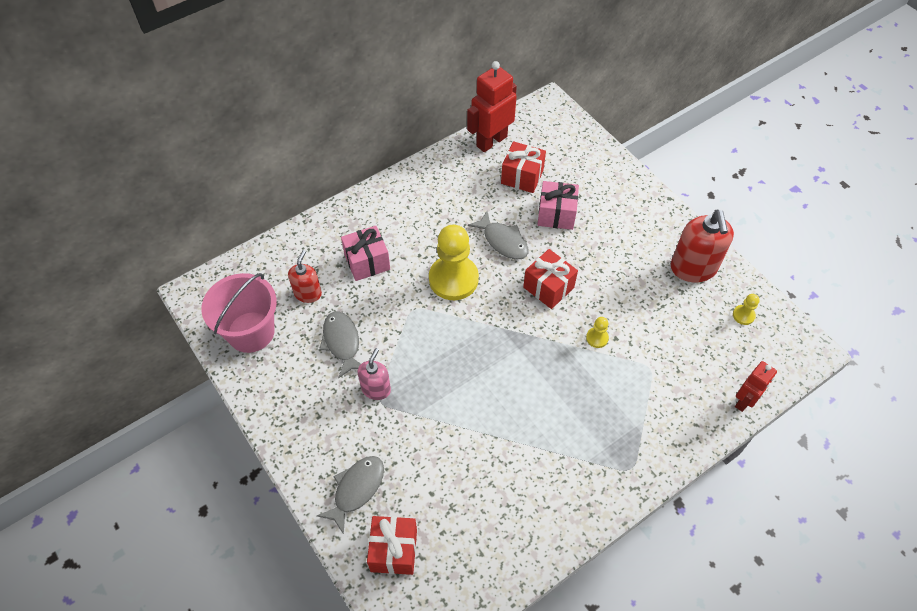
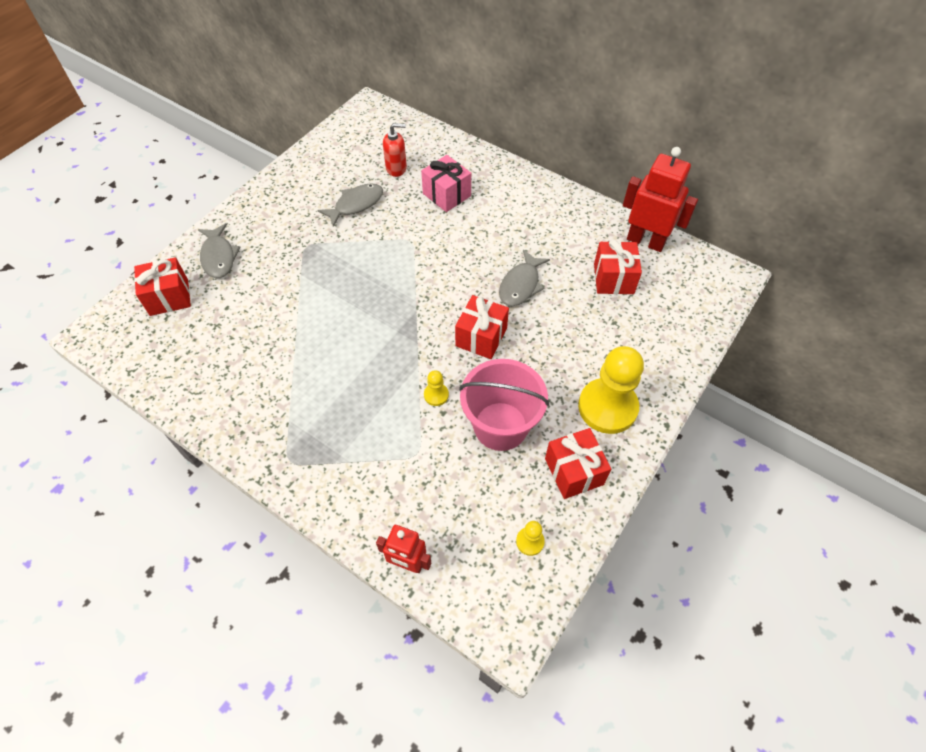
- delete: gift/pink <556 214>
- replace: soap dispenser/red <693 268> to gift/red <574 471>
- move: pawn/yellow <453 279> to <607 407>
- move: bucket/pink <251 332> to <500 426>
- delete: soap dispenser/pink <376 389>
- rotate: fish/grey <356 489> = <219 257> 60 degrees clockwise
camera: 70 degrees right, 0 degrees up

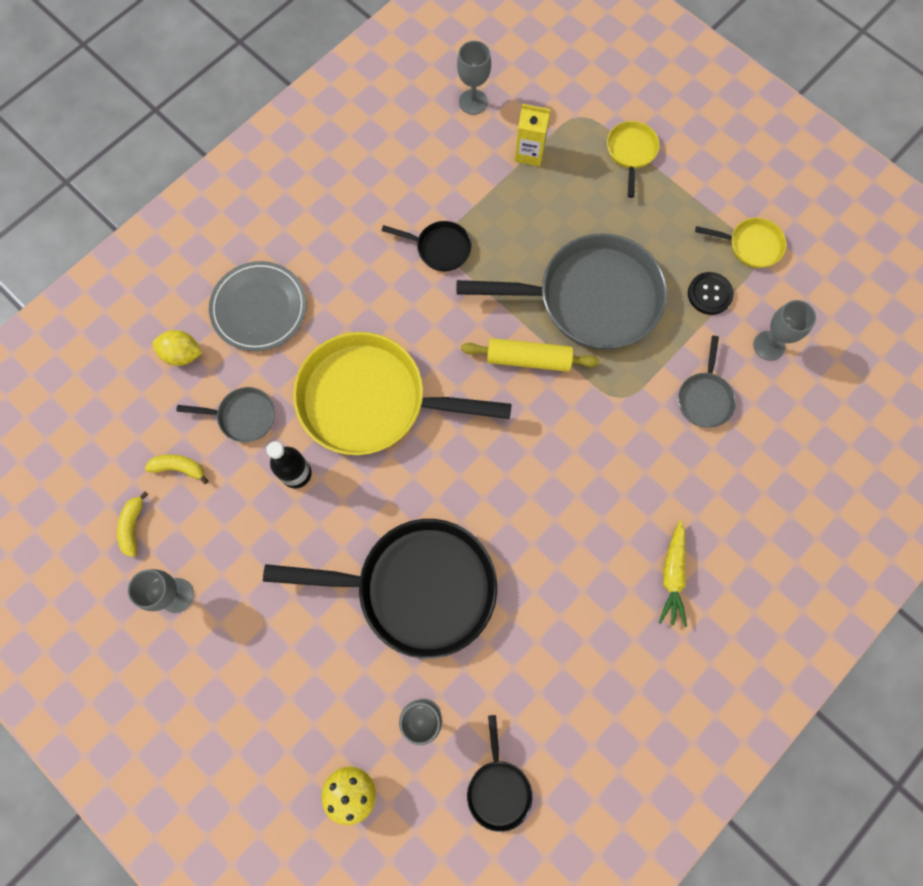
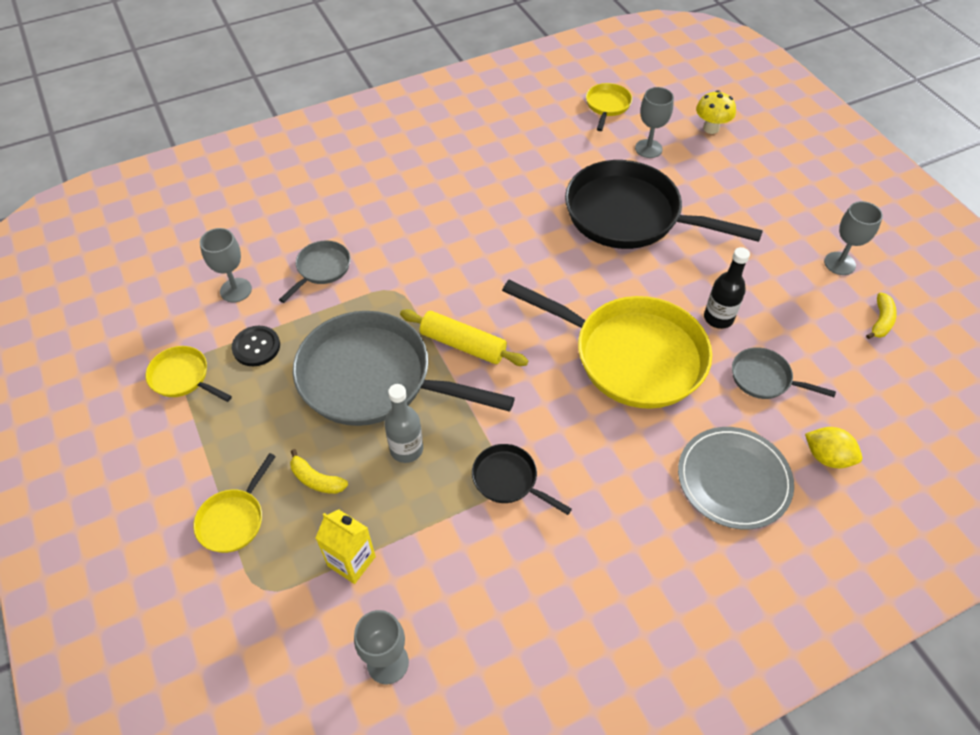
- move: banana/yellow <179 468> to <316 479>
- delete: carrot/yellow <672 576>
- recolor: pan/black <498 788> to pan/yellow <607 106>
- insert: bottle/grey <406 449>
camera: 160 degrees left, 20 degrees down

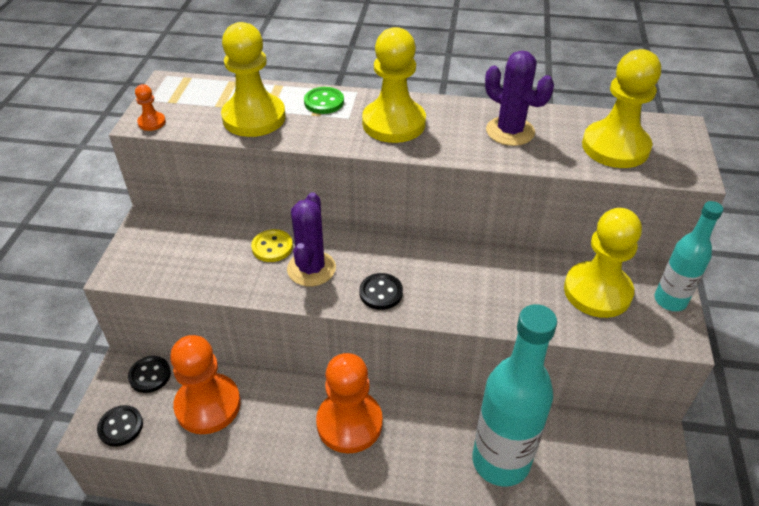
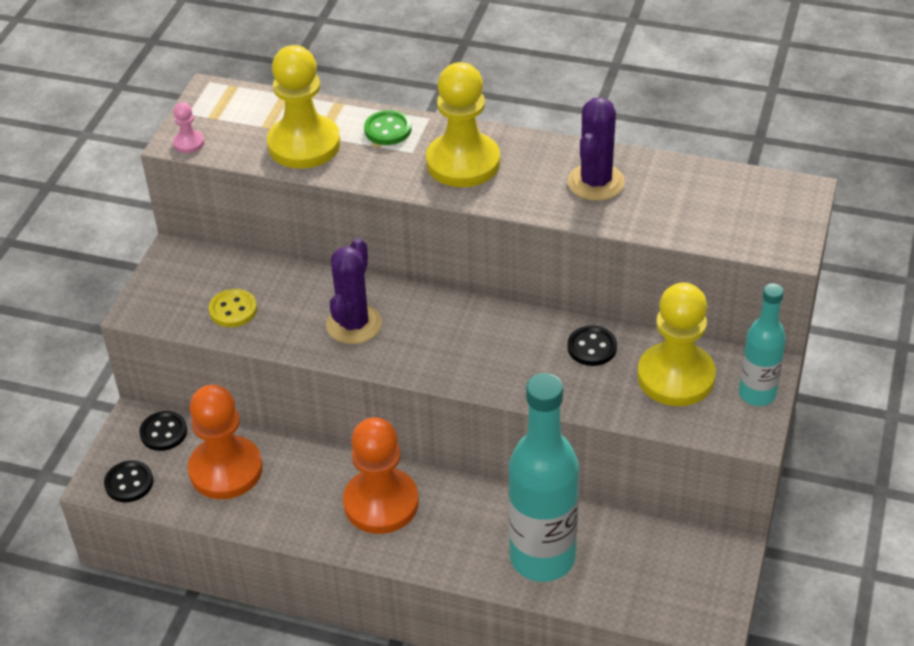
- delete: pawn/yellow <615 147>
- rotate: cactus/purple <510 131> = <596 182> 60 degrees clockwise
- recolor: pawn/orange <152 122> to pawn/pink <189 143>
- move: button/yellow <272 247> to <233 310>
- move: button/black <381 293> to <592 347>
camera: 10 degrees right, 0 degrees up

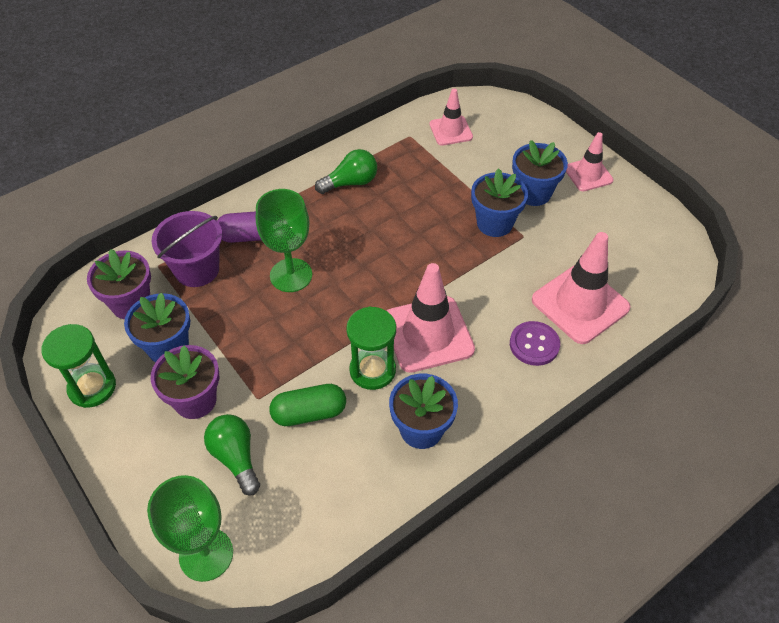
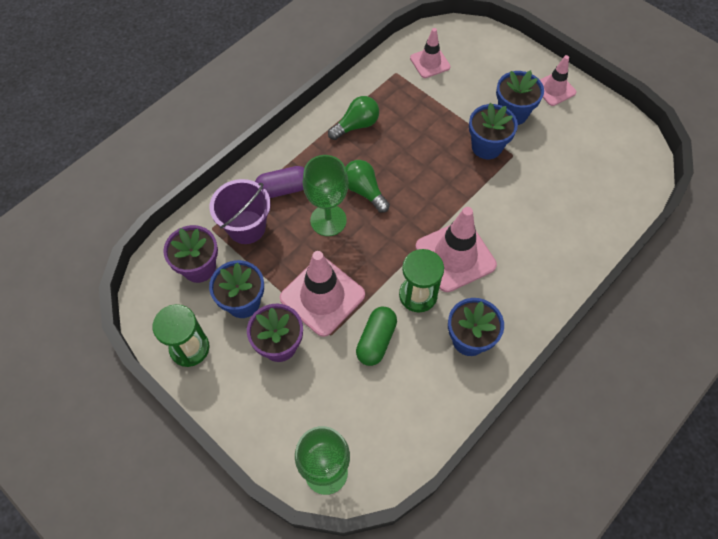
- move: traffic cone/pink <580 304> to <322 296>
- delete: button/purple <534 344>
- rotate: capsule/green <309 413> = <376 340> 45 degrees counterclockwise
- move: light bulb/green <235 457> to <364 191>
camera: 10 degrees left, 10 degrees up

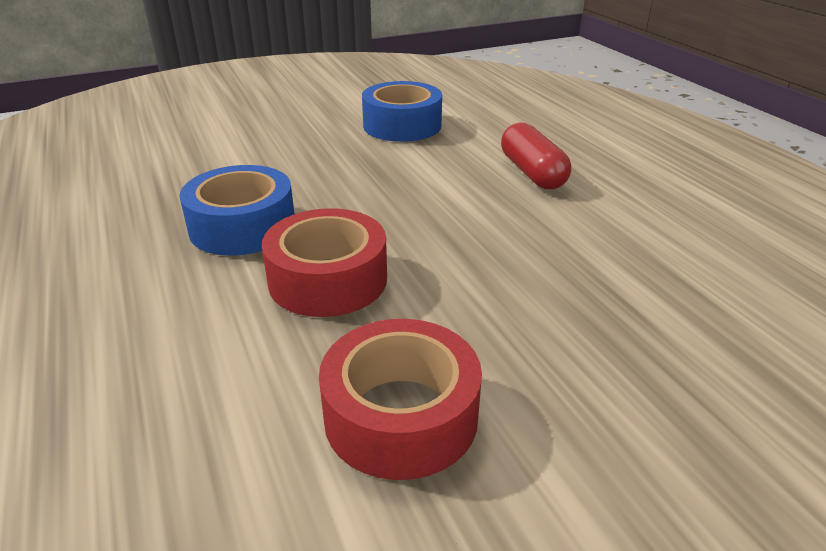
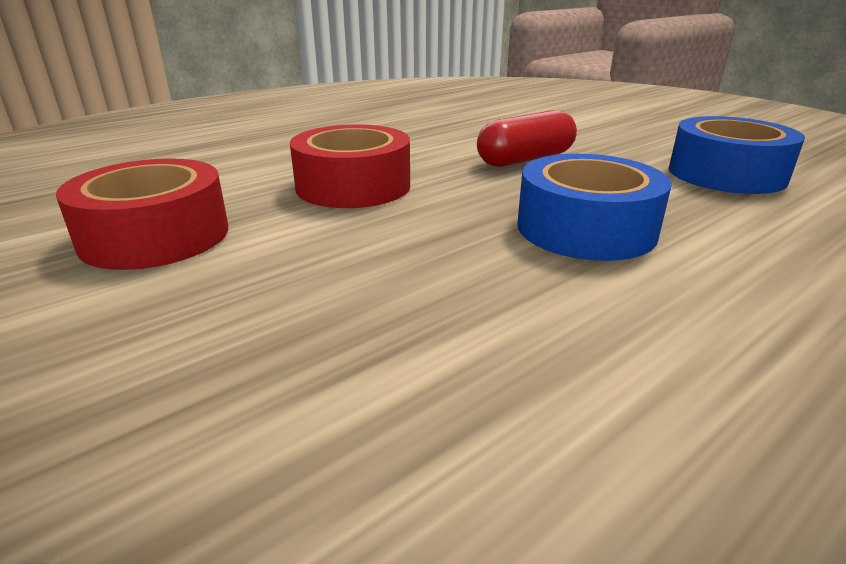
- move: capsule/red <532 173> to <525 159>
- move: tape/blue <242 226> to <585 228>
camera: 75 degrees right, 5 degrees down

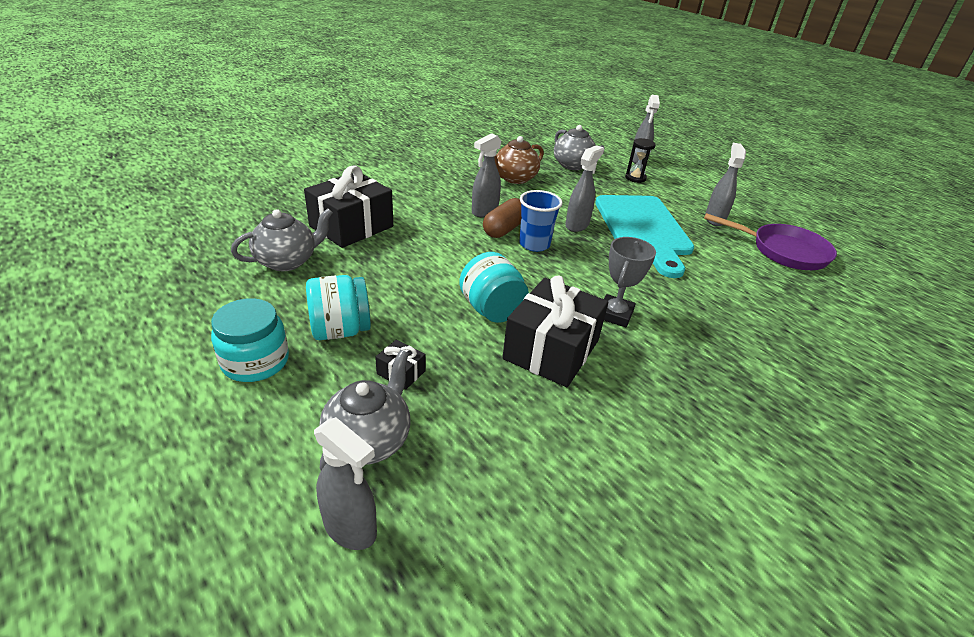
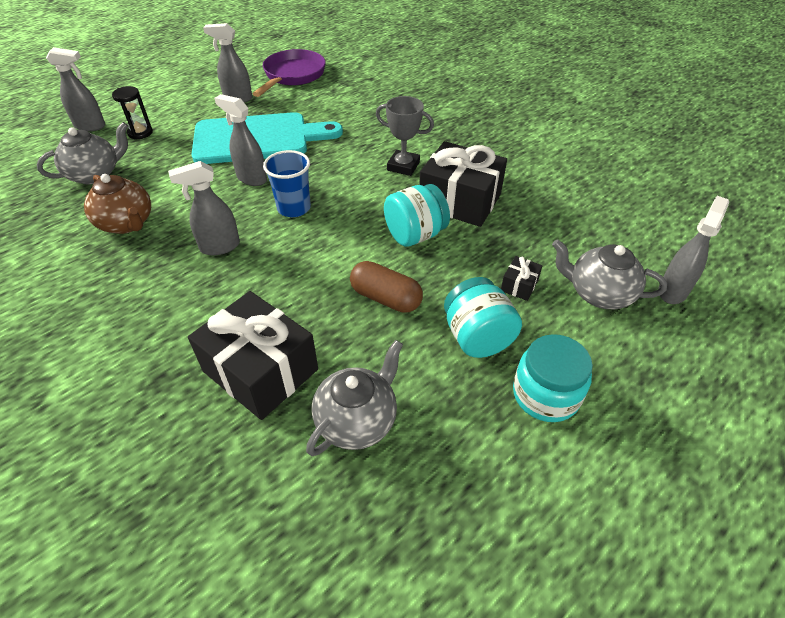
- rotate: spray bottle/grey <484 212> = <219 247> 120 degrees clockwise
- move: capsule/brown <504 229> to <385 298>
- rotate: teapot/grey <287 261> = <357 420> 75 degrees clockwise
camera: 90 degrees left, 10 degrees up

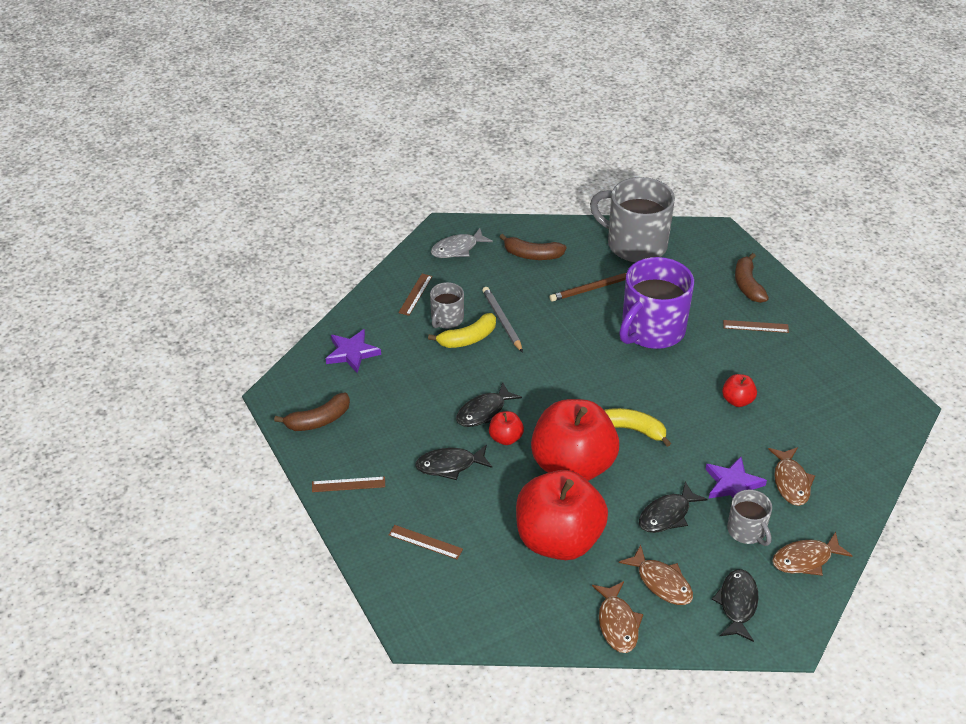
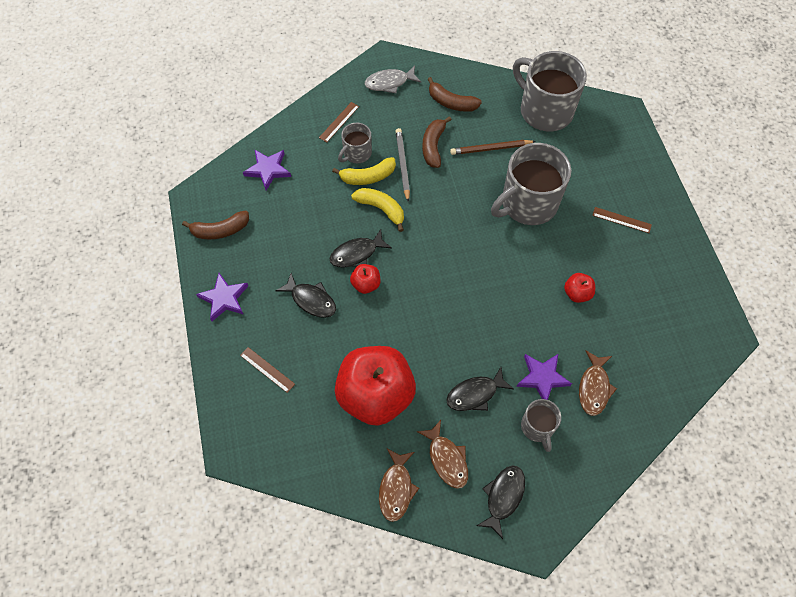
- move: banana/brown <747 285> to <433 146>
- recolor: mug/purple <651 330> to mug/grey <528 203>
- delete: apple/red <572 466>
- move: banana/yellow <632 429> to <381 209>
- rotate: fish/black <450 465> = <311 300> 150 degrees counterclockwise
- replace: ruler/brown <348 484> to star/purple <224 298>
- delete: fish/brown <805 559>
camera: 15 degrees right, 20 degrees up

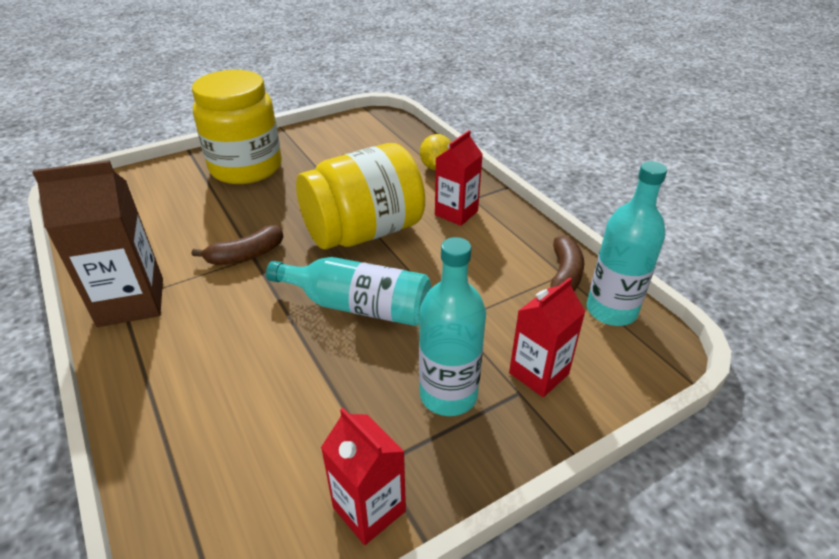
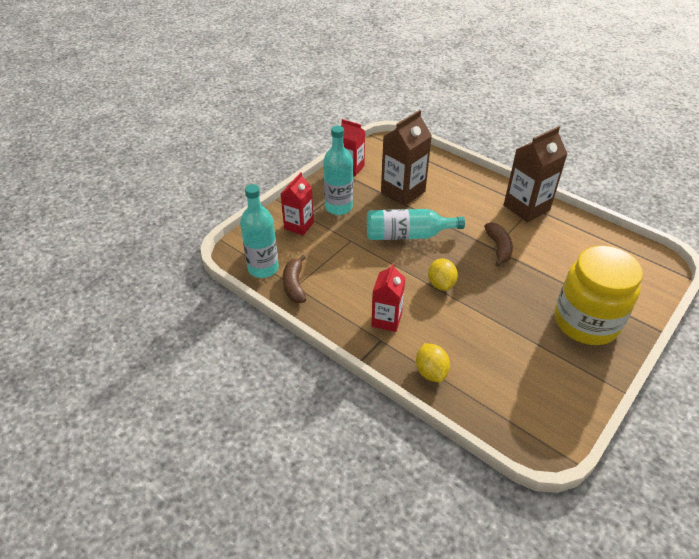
- replace: jar/yellow <364 232> to lemon/yellow <441 284>
- rotate: banana/brown <246 255> = <498 248> 135 degrees clockwise
- insert: carton/brown <403 191>
camera: 160 degrees right, 5 degrees up

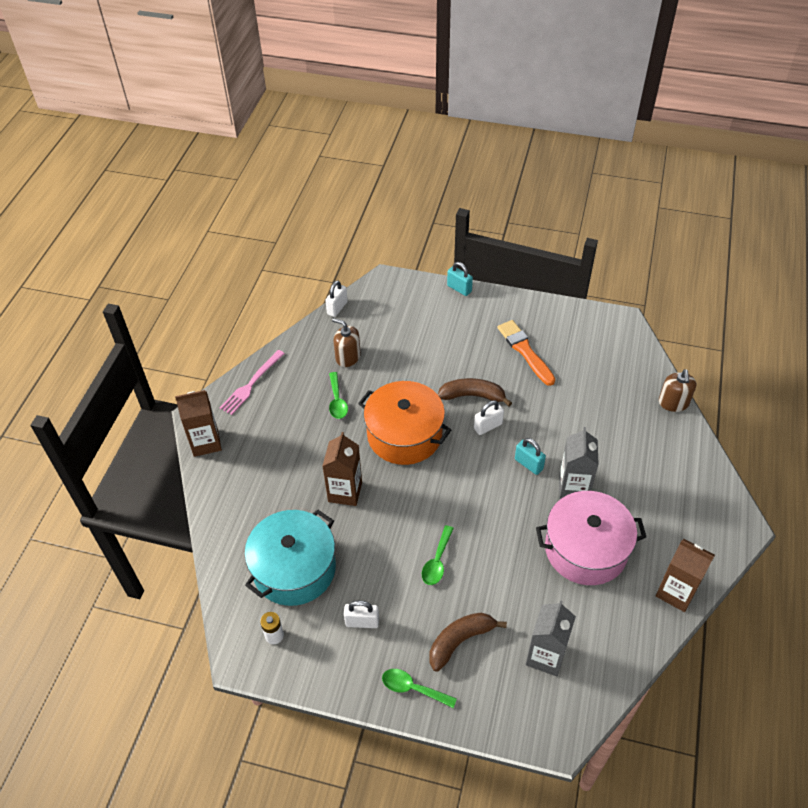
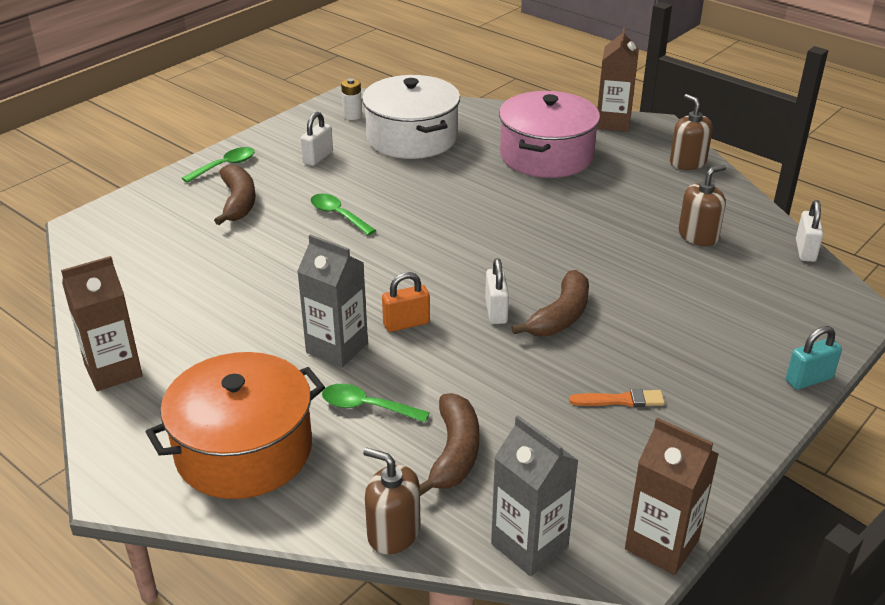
- rotate: padlock/white <337 308> = <805 251> 45 degrees clockwise
- resize: brush/orange <525 351> = <620 400> x0.57
- replace: fork/pink <251 384> to soap dispenser/brown <687 162>
- move: spoon/green <337 401> to <366 407>
- move: pot/orange <404 435> to <244 450>
- move: carton/brown <345 492> to <661 544>
- recolor: padlock/turquoise <528 464> to padlock/orange <406 323>
- move: pot/pink <586 549> to <546 155>
- recolor: pot/turquoise <294 568> to pot/white <412 138>
- move: carton/grey <545 656> to <529 545>
- insert: banana/brown <454 453>
camera: 115 degrees right, 15 degrees down

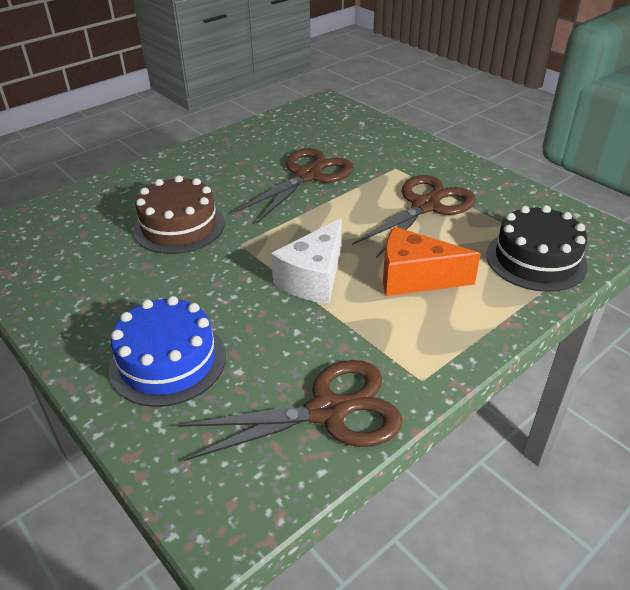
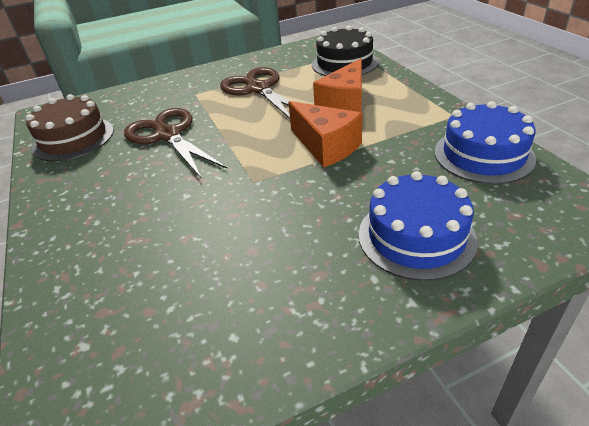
- move: cake/brown <179 226> to <73 138>
- recolor: cheese/white <313 278> to cheese/orange <326 146>
- replace: scissors/brown <327 411> to cake/blue <483 155>
camera: 70 degrees left, 0 degrees up

